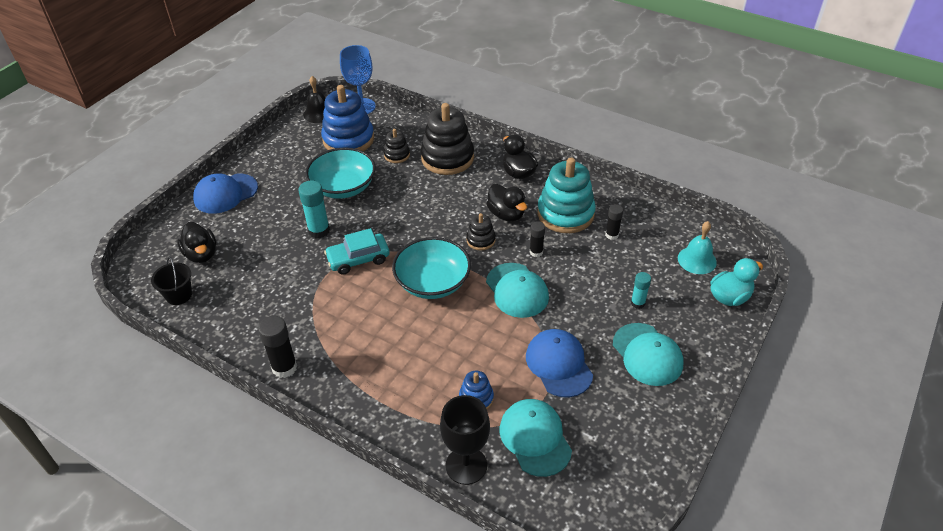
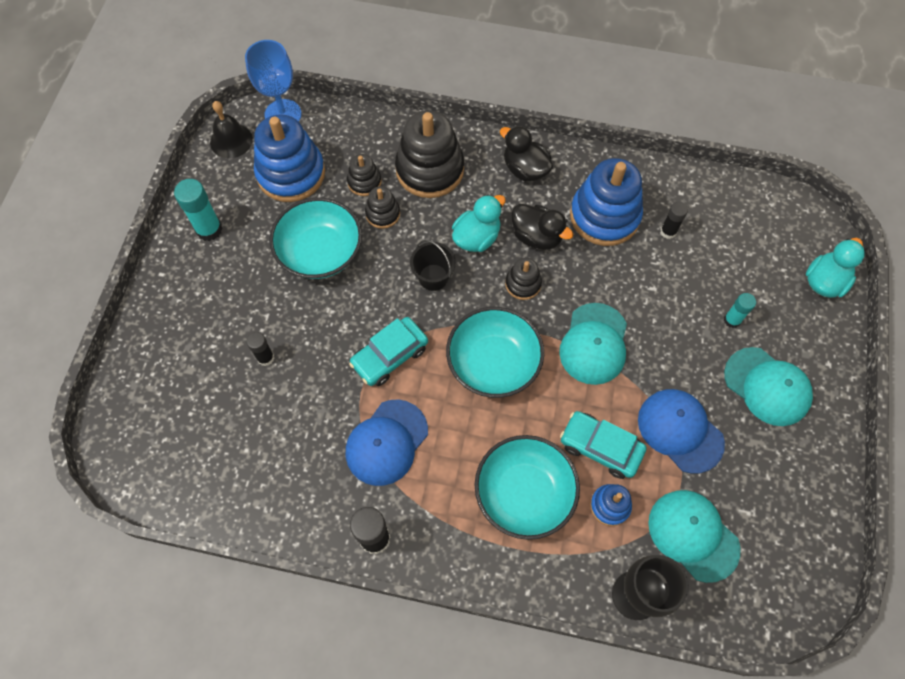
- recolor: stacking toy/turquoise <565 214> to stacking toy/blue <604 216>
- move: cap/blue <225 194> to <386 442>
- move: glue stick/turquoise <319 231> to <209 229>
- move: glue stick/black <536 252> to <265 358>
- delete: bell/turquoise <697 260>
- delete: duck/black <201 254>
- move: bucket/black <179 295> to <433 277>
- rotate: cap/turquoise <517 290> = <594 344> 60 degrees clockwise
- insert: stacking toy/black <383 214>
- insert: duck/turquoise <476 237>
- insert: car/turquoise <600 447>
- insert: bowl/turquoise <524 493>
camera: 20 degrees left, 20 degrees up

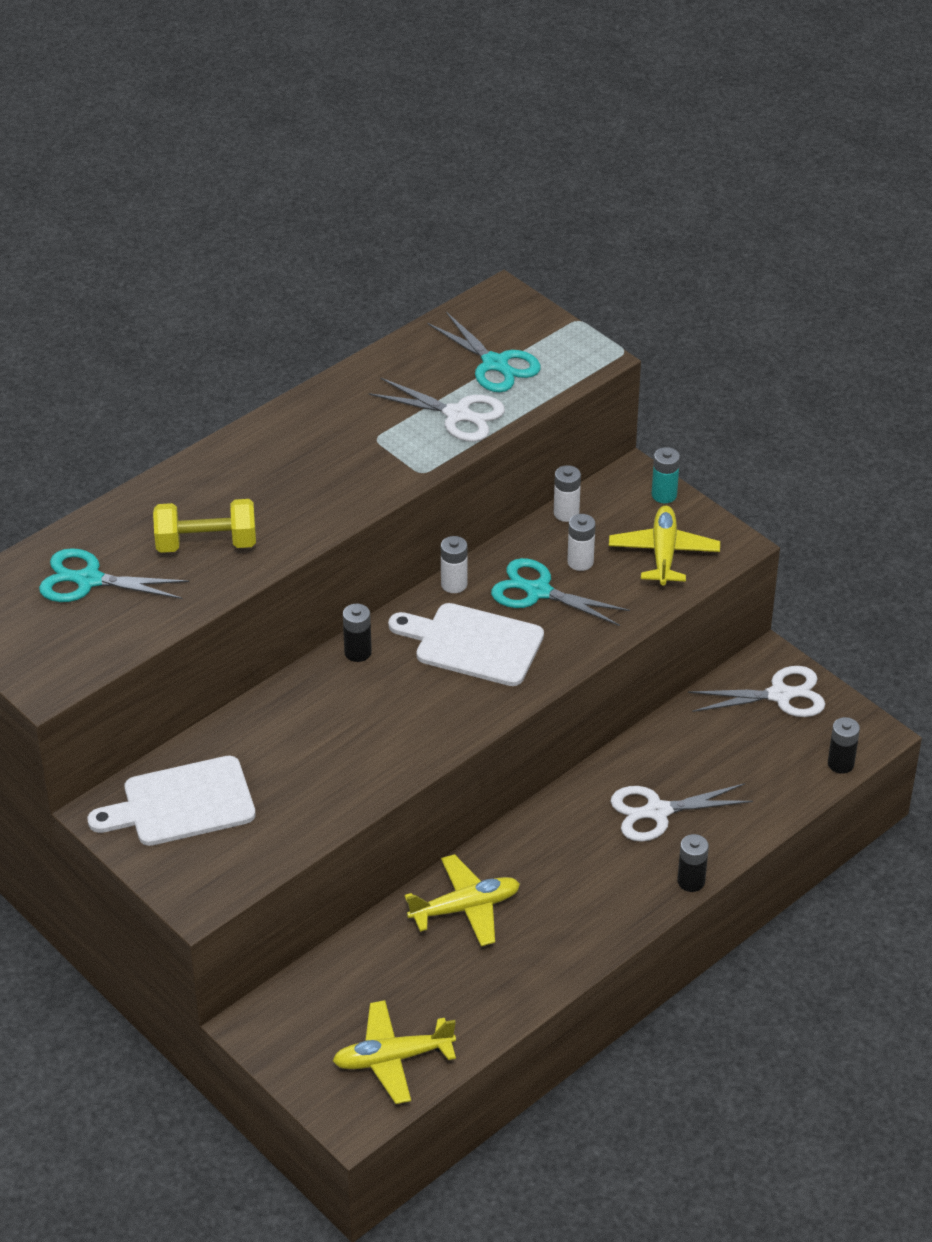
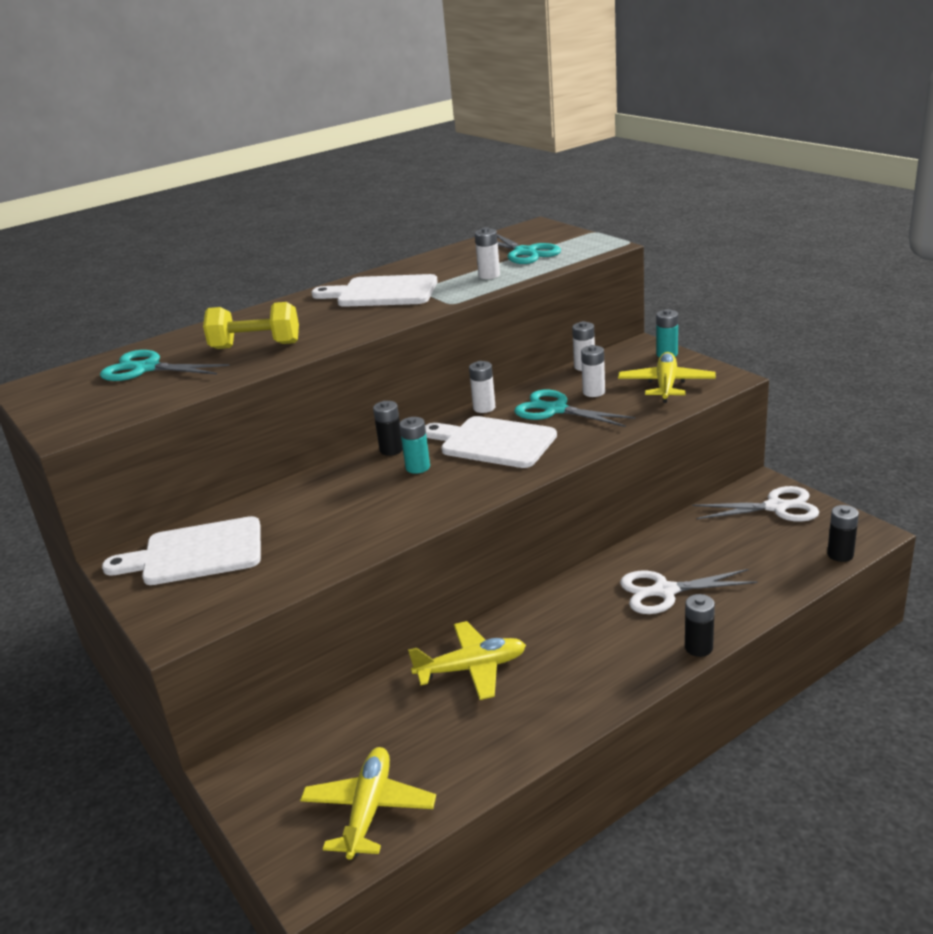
- replace: scissors/white <457 414> to battery/white <489 275>
- rotate: plane/yellow <392 1058> = <369 810> 105 degrees clockwise
- insert: cutting board/white <382 292>
- insert: battery/turquoise <418 467>
camera: 10 degrees right, 15 degrees down

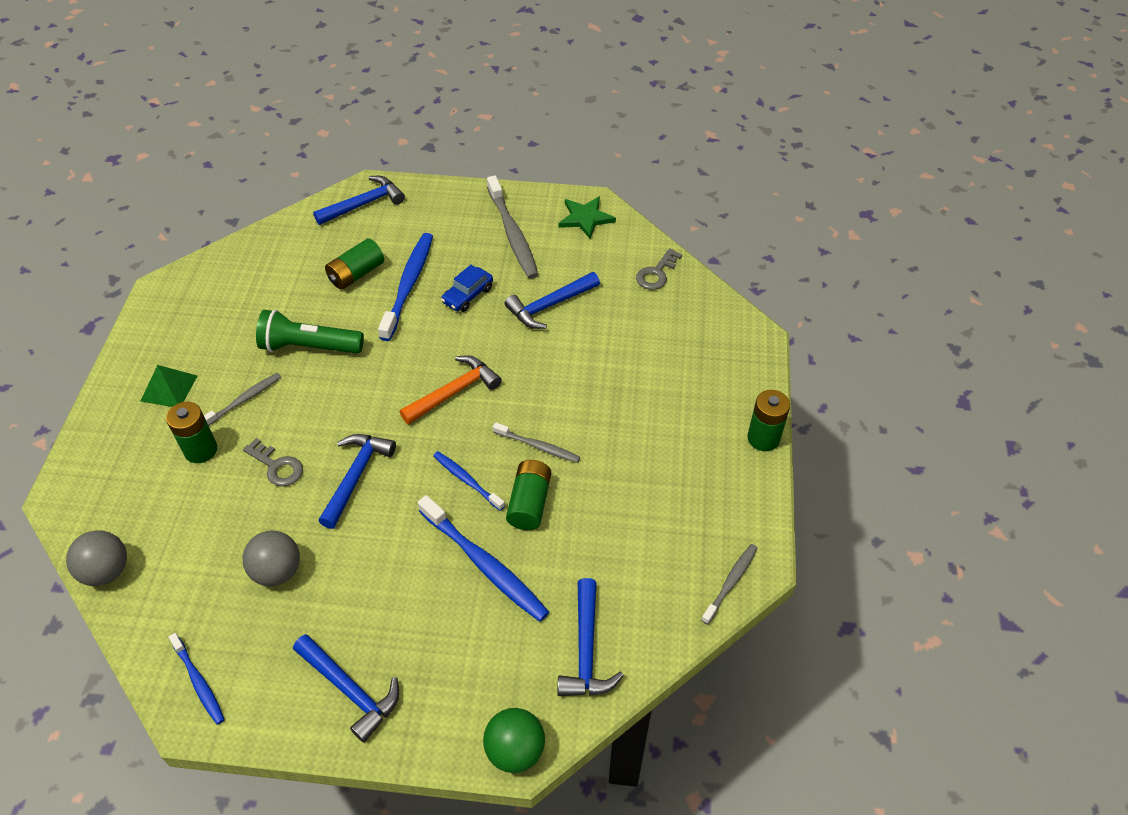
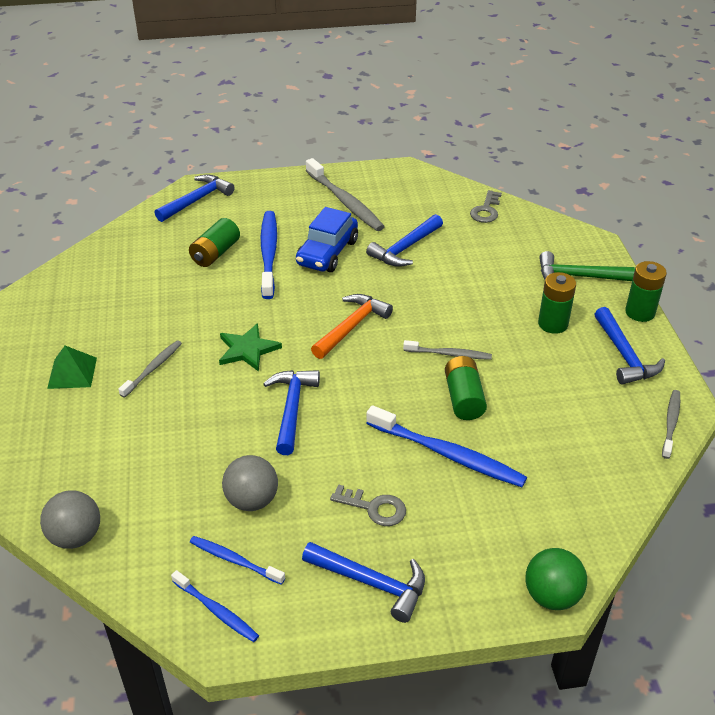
- move: star/green <585 218> to <247 349>
- resize: car/blue <467 295> = <327 253> x1.56
- delete: flashlight/green <309 346>
- move: battery/green <201 450> to <553 324>
- move: key/grey <277 466> to <374 508>
- move: toothbrush/blue <467 480> to <234 560>
- move: hammer/blue <586 650> to <624 355>
- insert: hammer/green <578 277>
camera: 15 degrees left, 10 degrees down

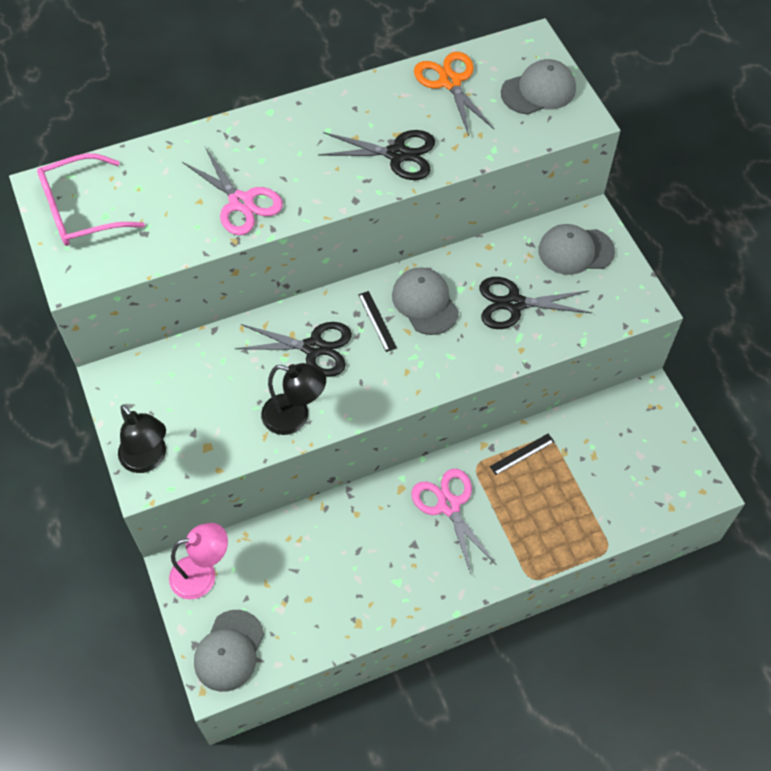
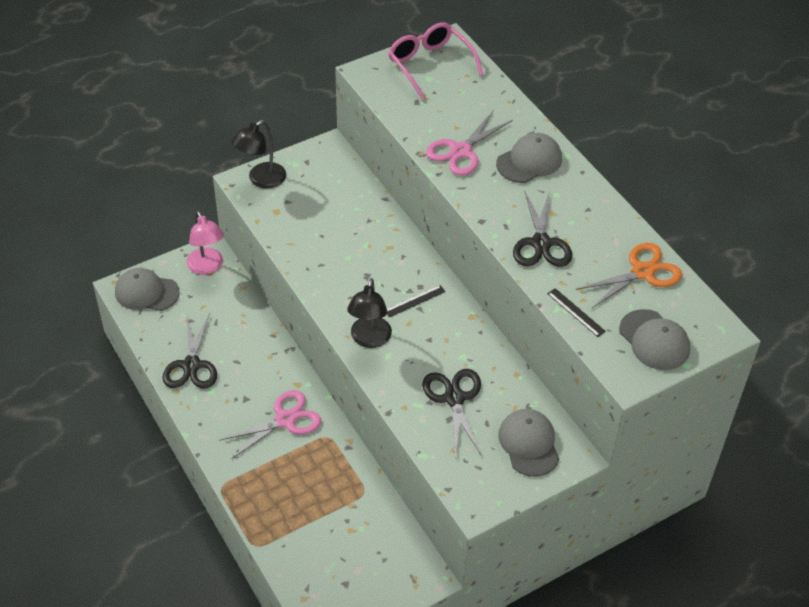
- move: cap/grey <425 302> to <529 161>
- move: scissors/black <313 348> to <191 365>
- move: lamp/black <295 417> to <369 339>
- move: ruler/black <522 454> to <576 312>
camera: 80 degrees right, 10 degrees down

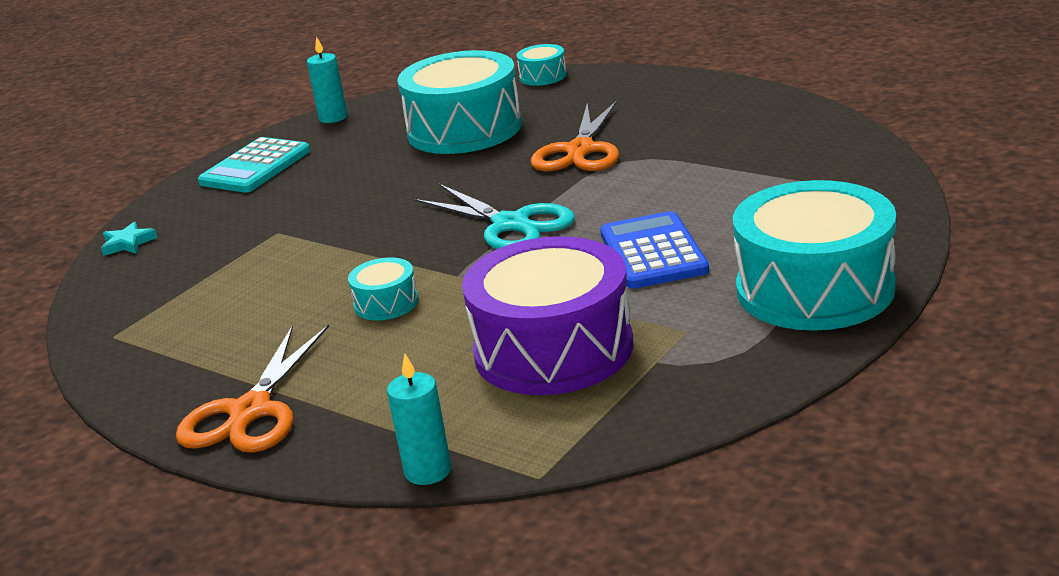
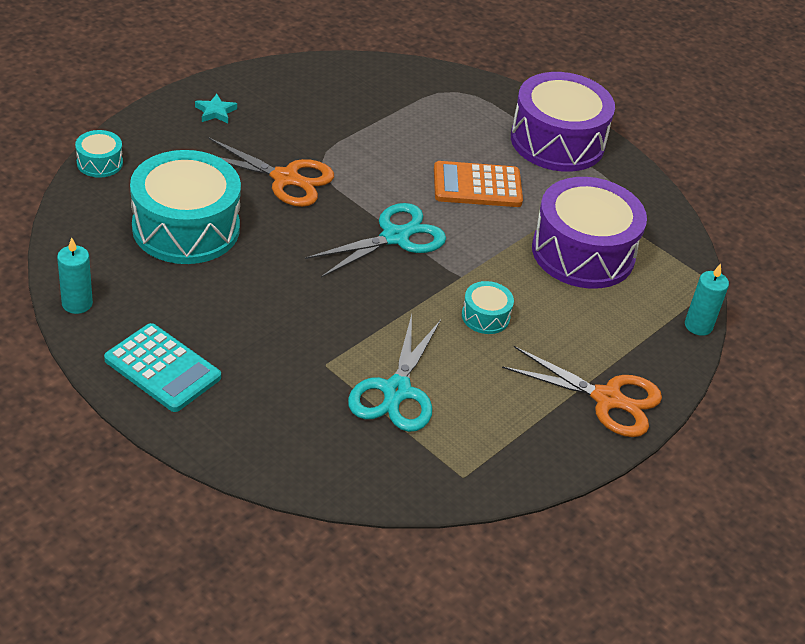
- recolor: drum/turquoise <815 289> to drum/purple <557 141>
- recolor: calculator/blue <653 252> to calculator/orange <477 186>
- move: star/turquoise <128 243> to <215 112>
- insert: scissors/turquoise <396 391>
camera: 90 degrees left, 15 degrees up

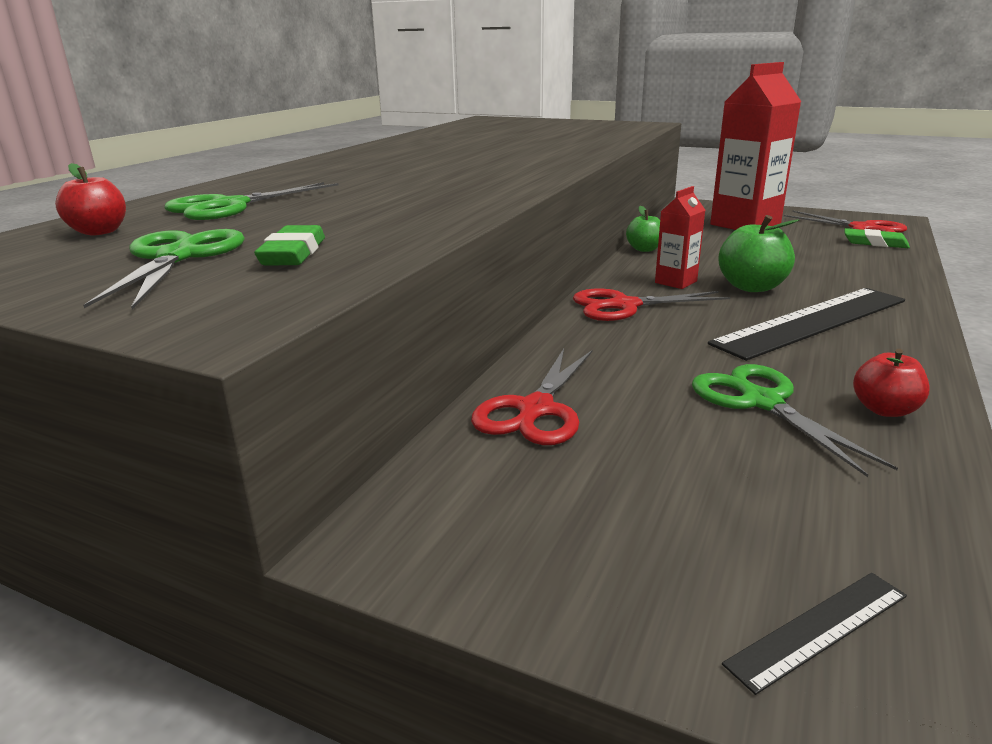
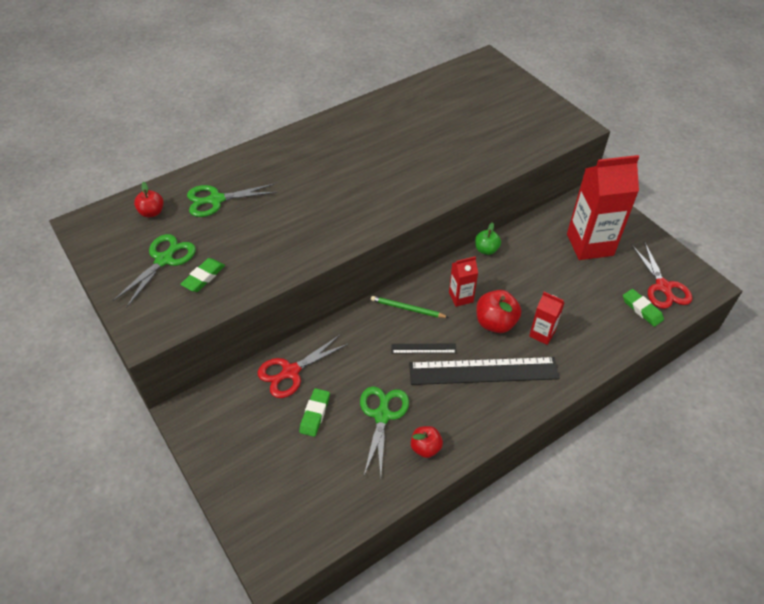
- recolor: apple/green <751 287> to apple/red <495 323>
- replace: scissors/red <623 306> to pencil/green <407 309>
- move: ruler/black <819 629> to <423 348>
- insert: carton/red <542 334>
- insert: eraser/green <315 414>
camera: 30 degrees right, 25 degrees up

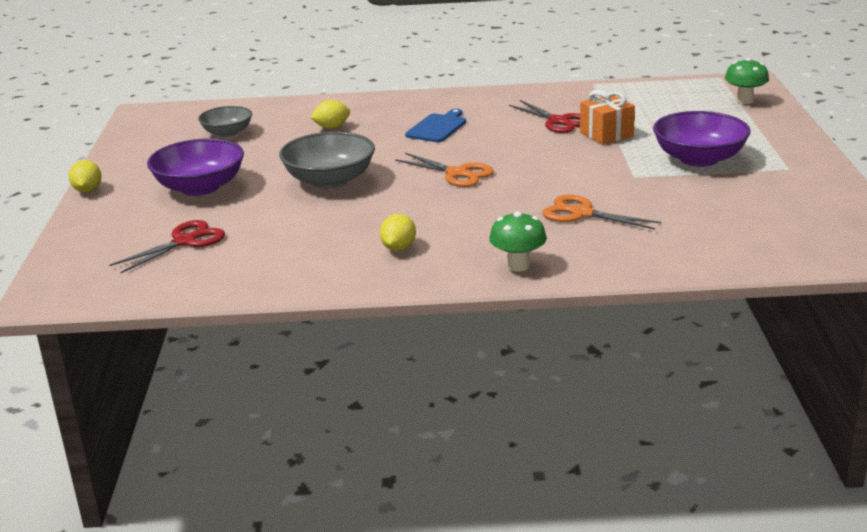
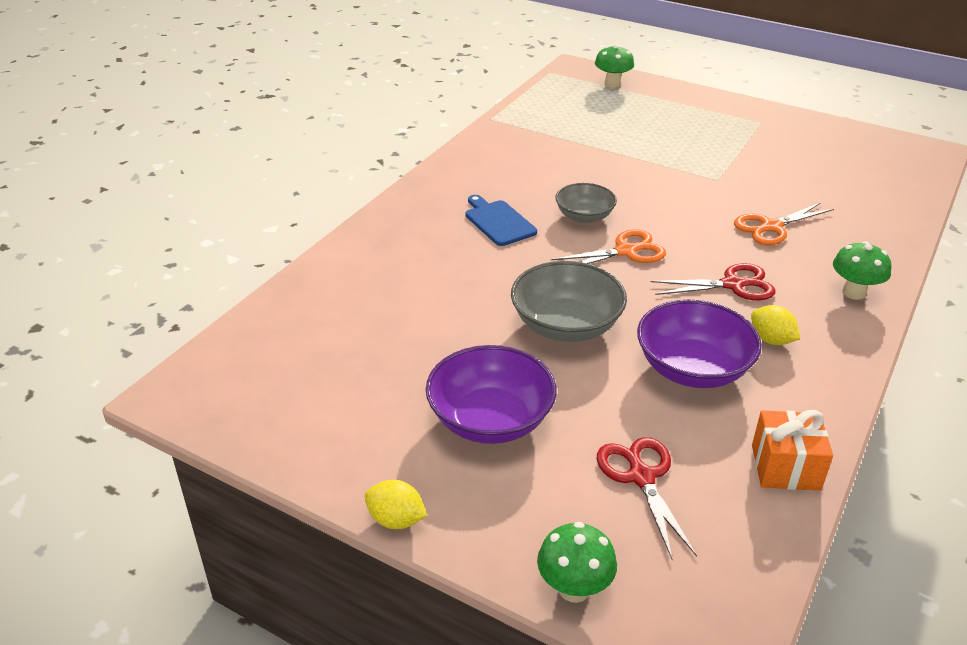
- move: gift/orange <606 134> to <785 467>
- delete: lemon/yellow <332 127>
- move: scissors/red <558 121> to <732 285>
- move: bowl/grey <227 133> to <584 216>
- move: bowl/purple <699 159> to <692 368>
- insert: mushroom/green <574 589>
camera: 60 degrees left, 10 degrees up

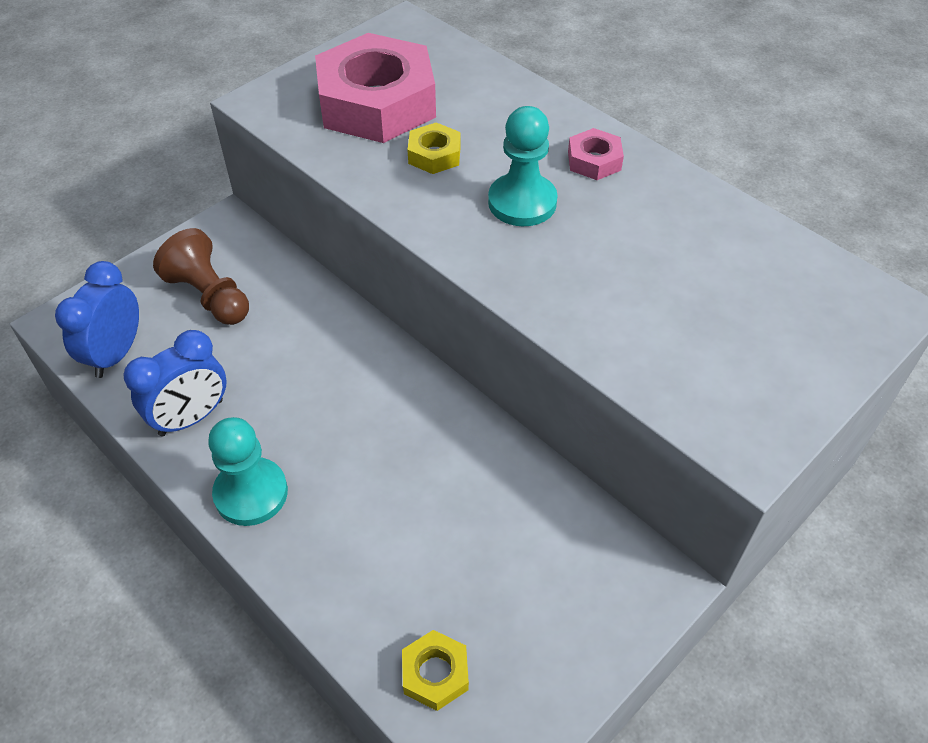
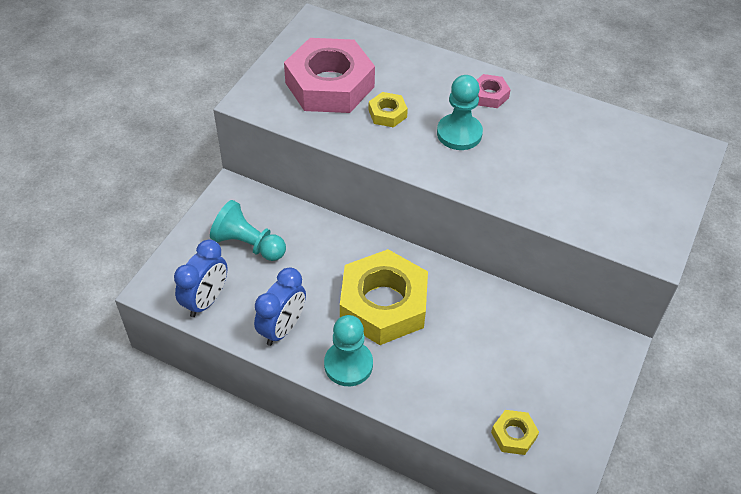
- recolor: pawn/brown <209 296> to pawn/turquoise <248 244>
- rotate: clock/blue <116 354> = <206 300> 150 degrees counterclockwise
- insert: nut/yellow <383 304>
camera: 20 degrees left, 0 degrees up

